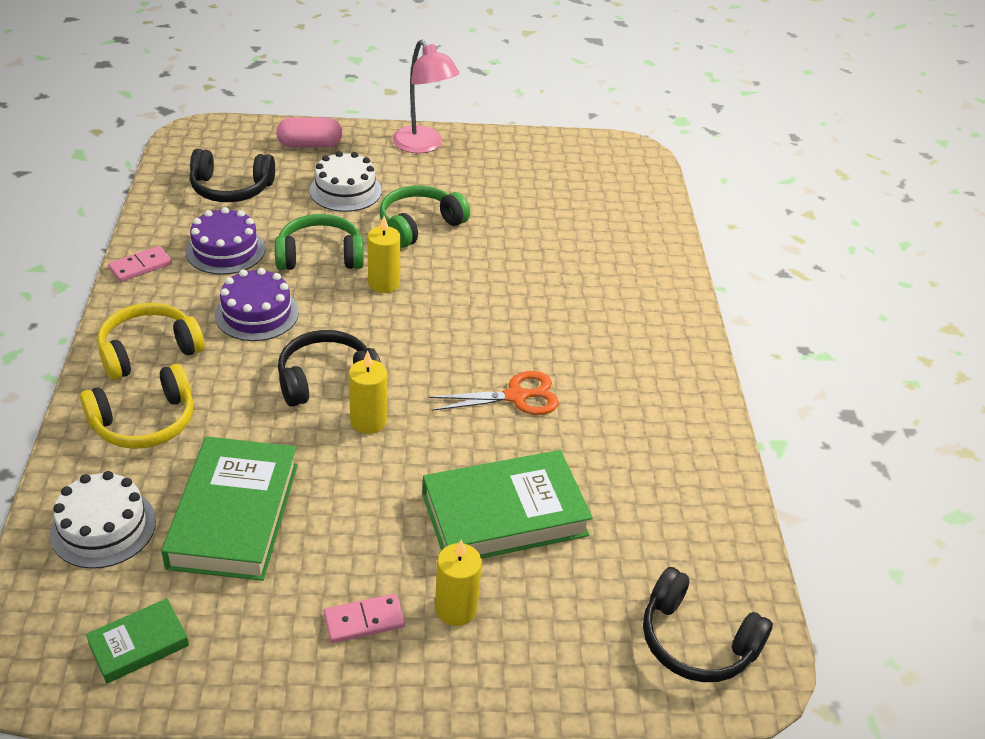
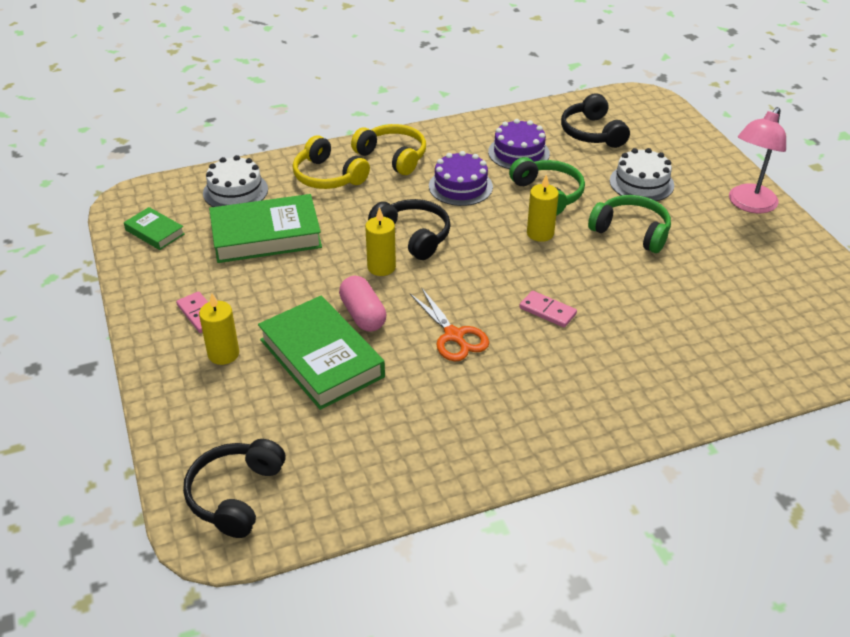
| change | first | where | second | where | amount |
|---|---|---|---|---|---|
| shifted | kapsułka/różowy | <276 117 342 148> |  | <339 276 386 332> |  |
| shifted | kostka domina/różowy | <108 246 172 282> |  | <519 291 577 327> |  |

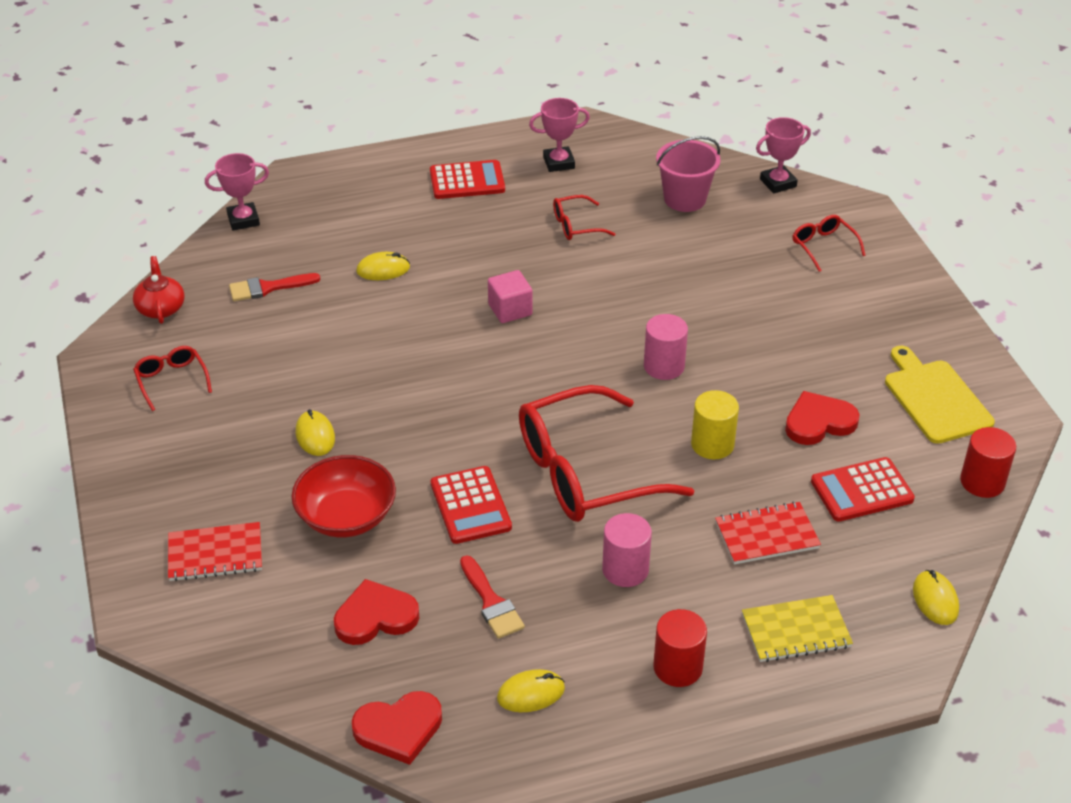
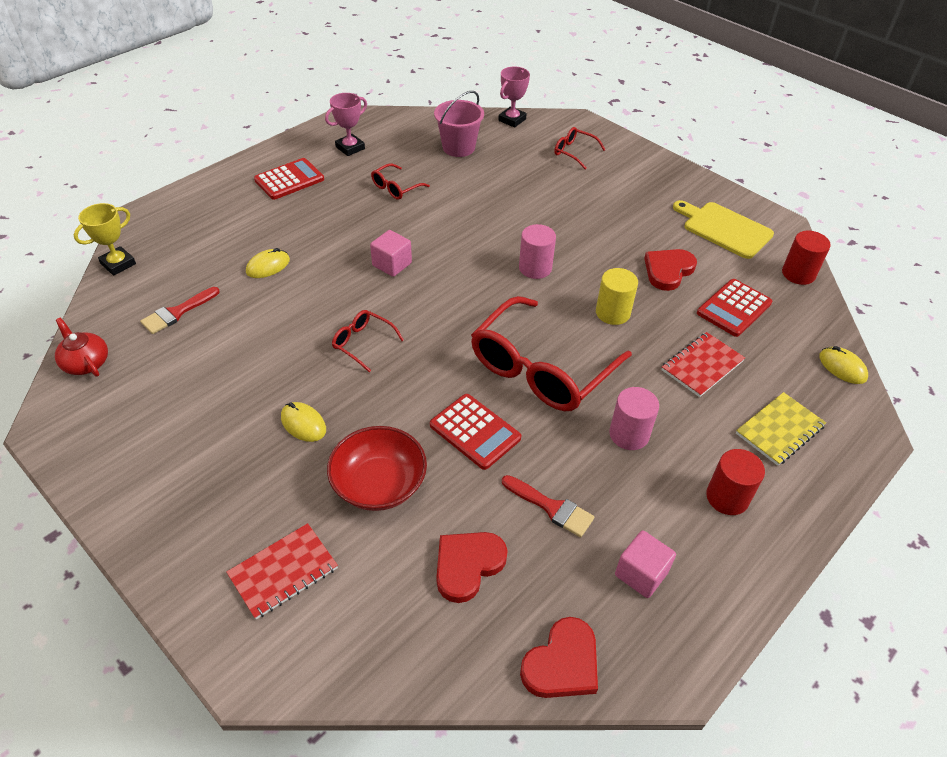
| change | first | where | second | where | amount |
|---|---|---|---|---|---|
| repainted | puchar/różowy | <205 153 269 230> | puchar/żółty | <74 203 136 275> |  |
| shifted | okulary/czerwony | <133 346 212 411> |  | <332 310 404 372> |  |
| swapped | myszka/żółty | <497 669 565 712> | sześcian/różowy | <615 530 676 598> |  |

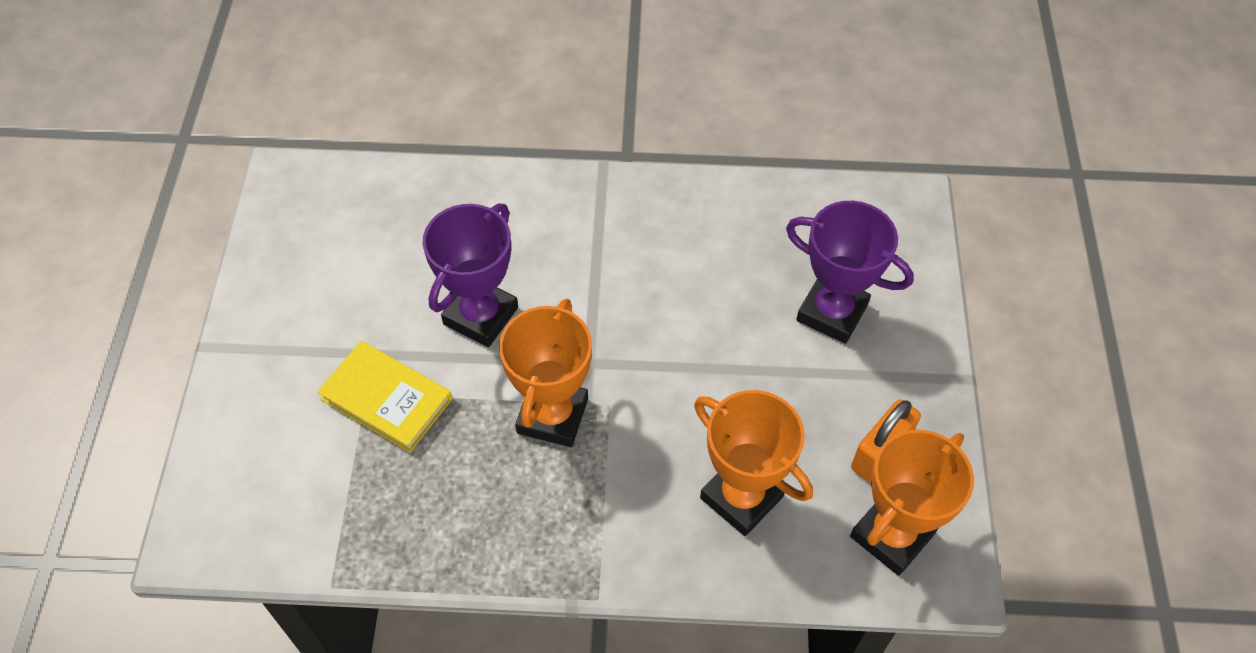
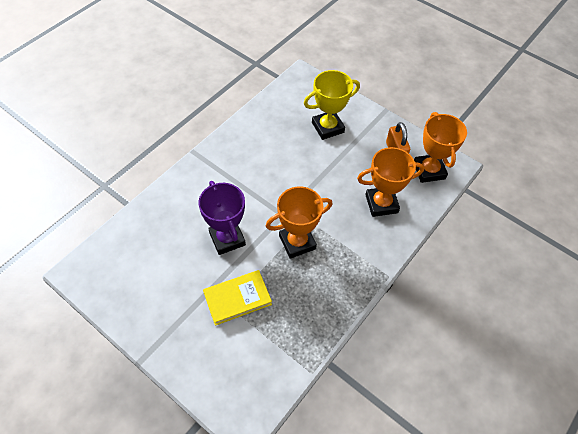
| change | first | where | second | where | amount |
|---|---|---|---|---|---|
| repainted | puchar/fioletowy | <786 201 914 344> | puchar/żółty | <303 70 360 140> |  |
| rotated | puchar/pomarańczowy | <499 299 592 447> |  | <266 186 332 259> | 75 degrees counterclockwise |

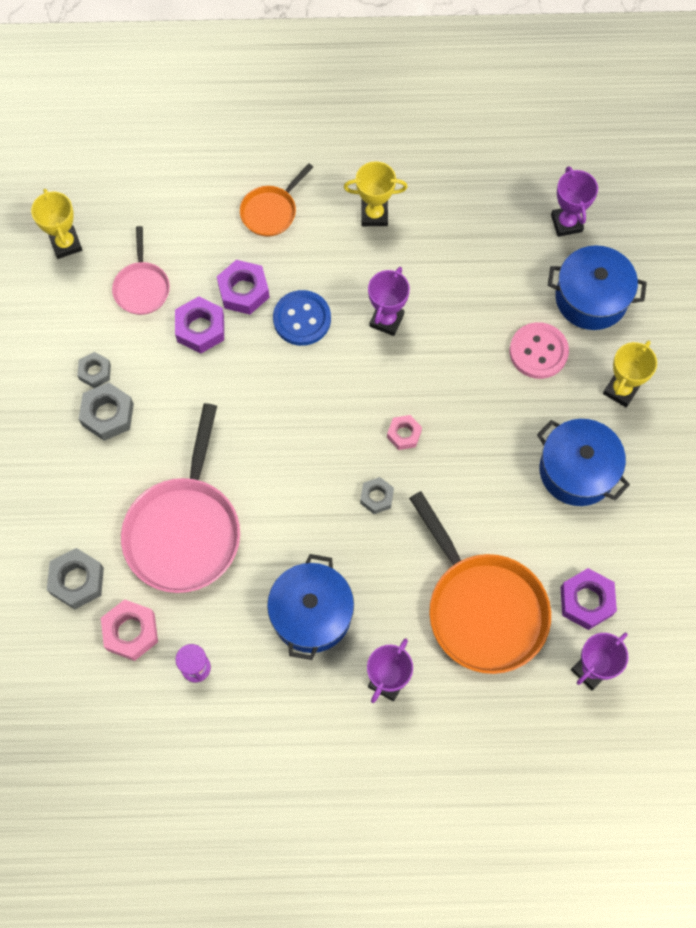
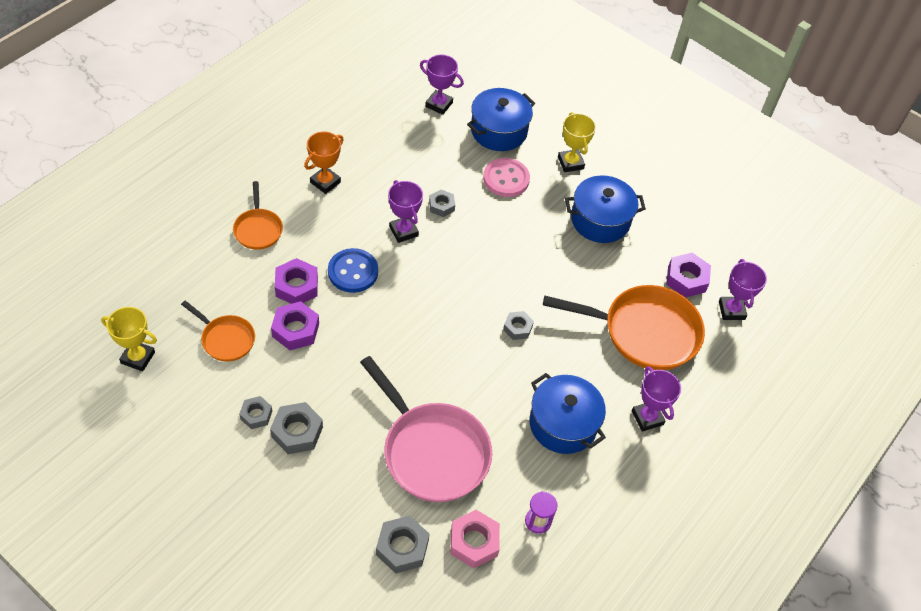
| change | first | where | second | where | amount |
|---|---|---|---|---|---|
| repainted | puchar/żółty | <344 161 408 226> | puchar/pomarańczowy | <304 132 344 194> |  |
| repainted | patelnia/różowy | <112 226 170 315> | patelnia/pomarańczowy | <181 301 255 362> |  |
| gone | nakrętka/różowy | <387 415 422 450> |  |  |  |
| new |  |  | nakrętka/szary | <429 190 455 217> |  |

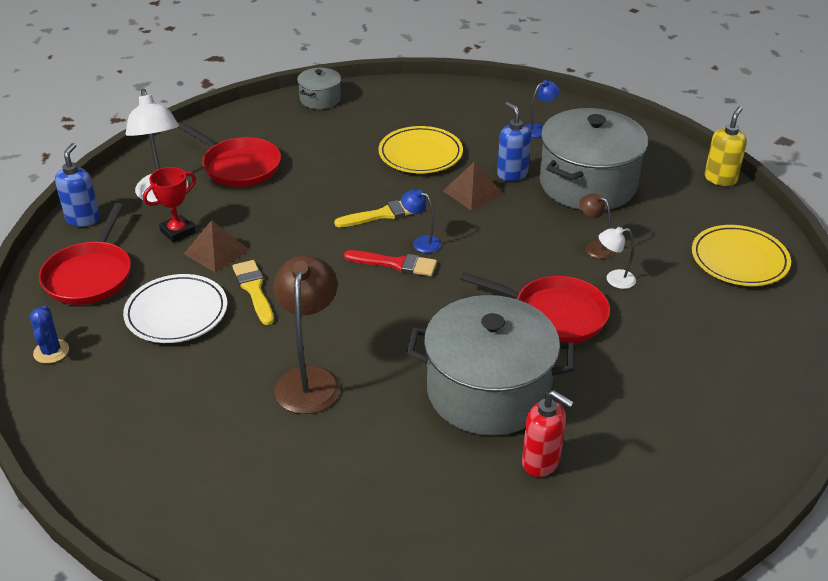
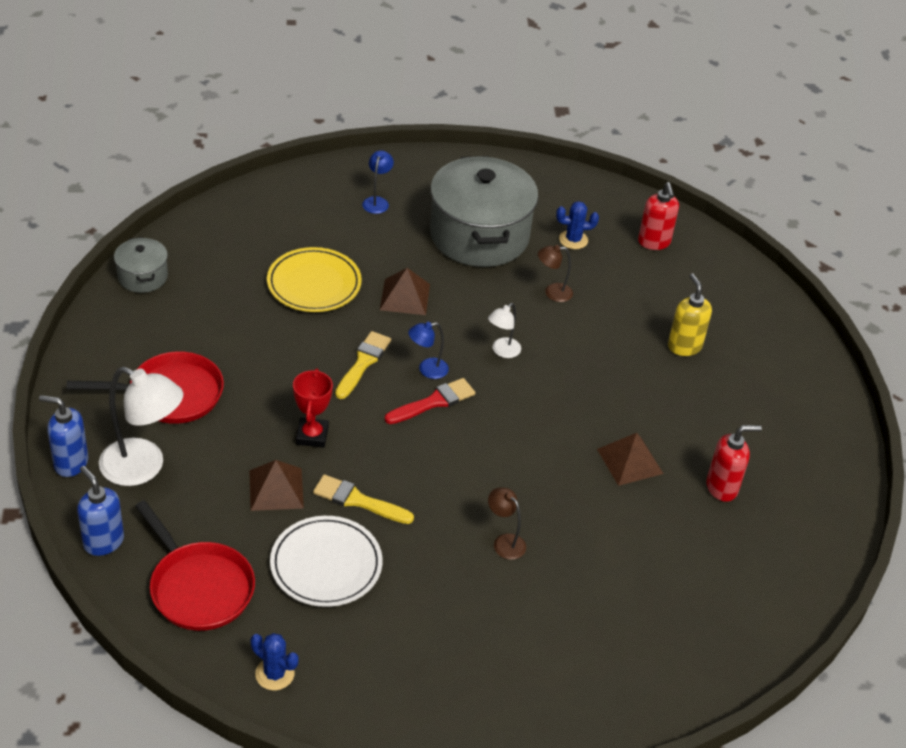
| change | first | where | second | where | amount |
|---|---|---|---|---|---|
| shifted | dozownik mydła/niebieski | <497 102 531 181> |  | <39 395 88 477> |  |
| shifted | dozownik mydła/żółty | <704 106 747 186> |  | <668 273 712 356> |  |
| shifted | puchar/czerwony | <143 167 196 243> |  | <293 369 333 448> |  |
| swapped | talerz/żółty | <692 225 791 286> | dozownik mydła/czerwony | <638 182 679 250> |  |
| shifted | lampka/biały | <599 227 636 289> |  | <488 303 521 358> |  |
| scaled | lampka/brązowy | <274 255 340 414> |  | <488 487 526 560> | x0.50 |
| gone | patelnia/czerwony | <460 272 610 343> |  |  |  |
| swapped | garnek/szary | <407 295 575 436> | piramida/brązowy | <597 433 663 486> |  |
| new |  |  | kaktus/niebieski | <556 201 599 249> |  |

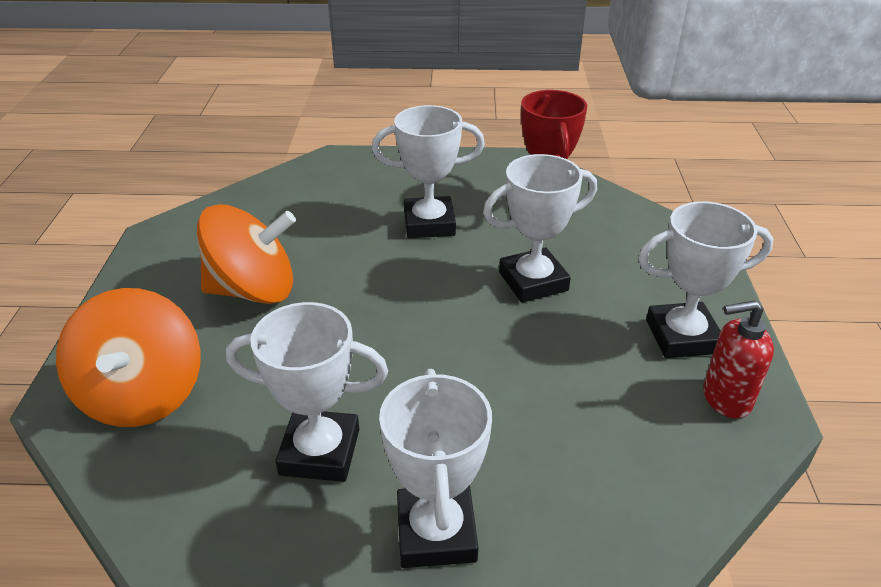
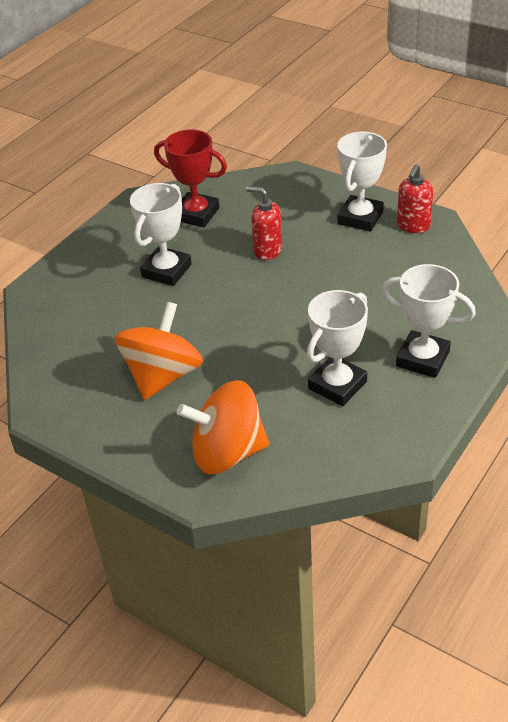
| change | first | where | second | where | amount |
|---|---|---|---|---|---|
| swapped | puchar/biały | <483 154 597 303> | dozownik mydła/czerwony | <246 186 282 260> |  |
| rotated | bączek/pomarańczowy | <56 288 201 427> |  | <177 380 269 474> | 150 degrees clockwise |

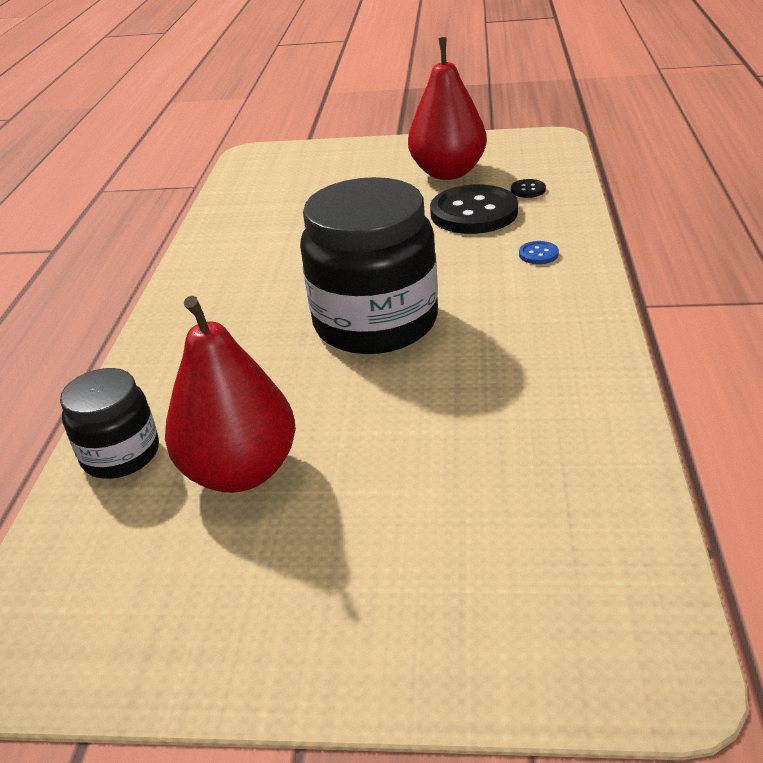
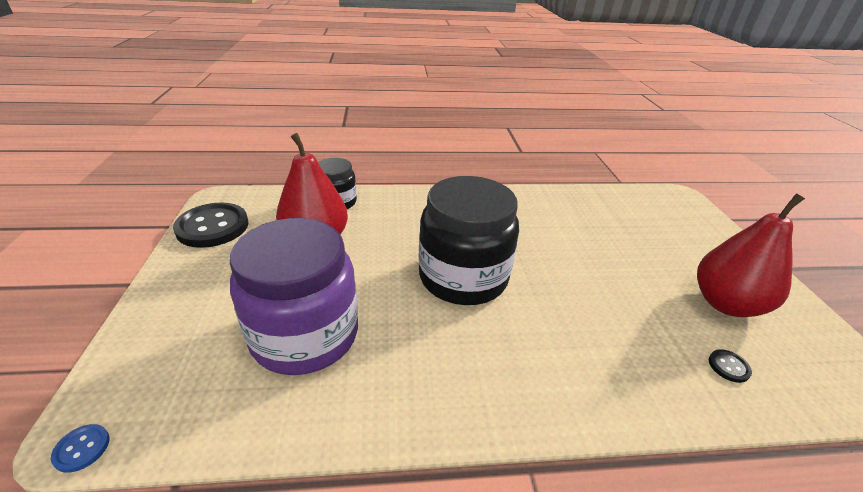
| change | first | where | second | where | amount |
|---|---|---|---|---|---|
| shifted | guzik/czarny | <430 184 518 234> |  | <173 202 248 248> |  |
| shifted | guzik/niebieski | <519 241 559 264> |  | <51 424 110 473> |  |
| new |  |  | słoik/fioletowy | <230 218 358 375> |  |

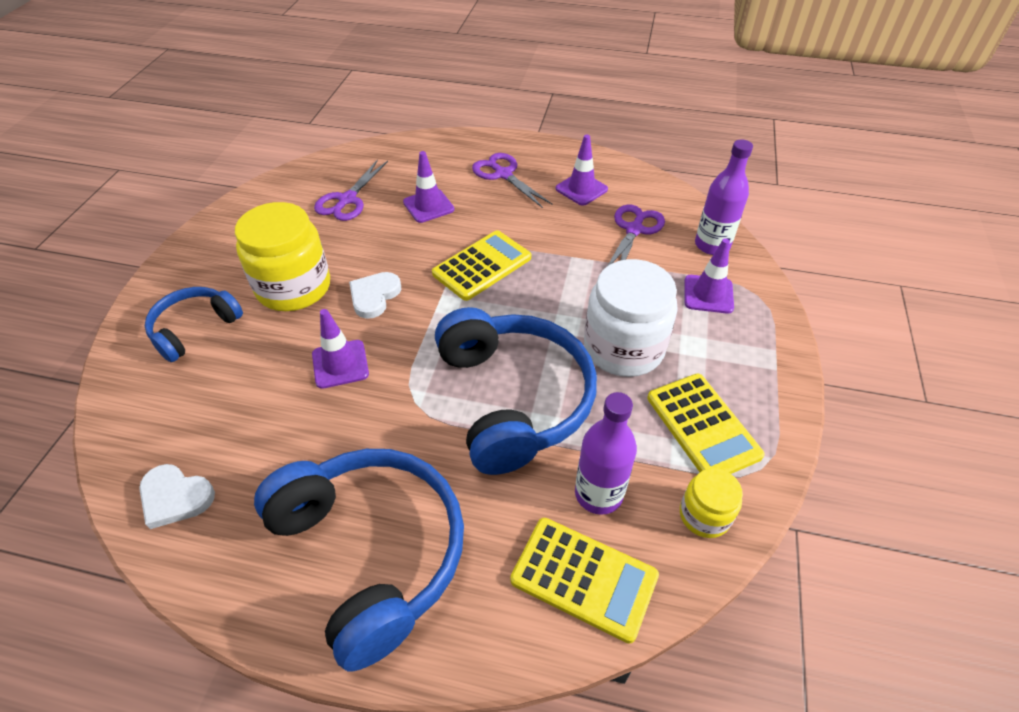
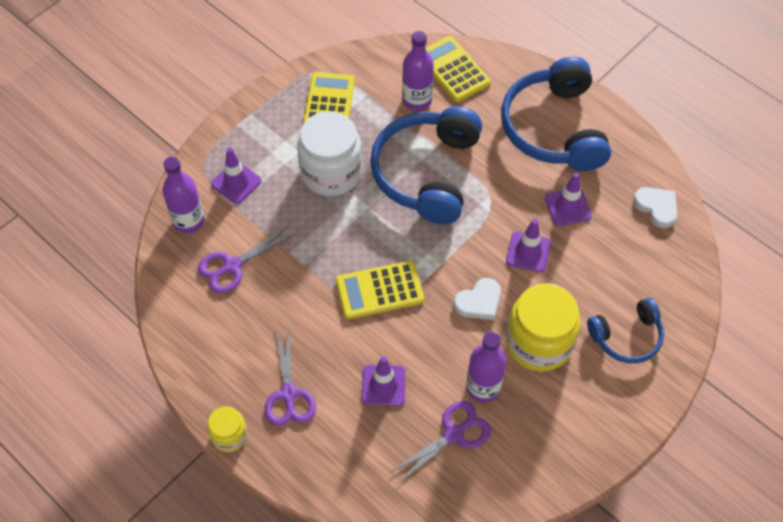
| change | first | where | second | where | amount |
|---|---|---|---|---|---|
| shifted | pachołek/fioletowy | <556 135 608 206> |  | <545 173 592 226> |  |
| shifted | słoik/żółty | <680 468 743 538> |  | <207 406 248 452> |  |
| new |  |  | butelka/fioletowy | <466 332 506 403> |  |

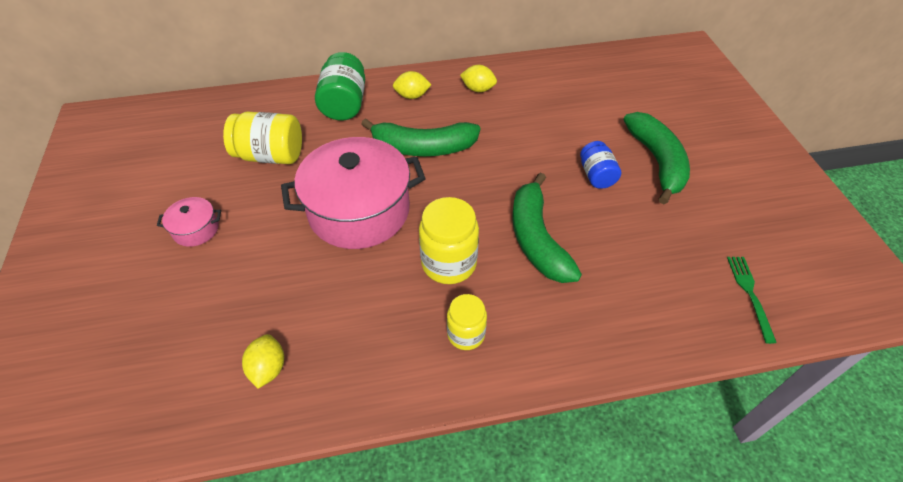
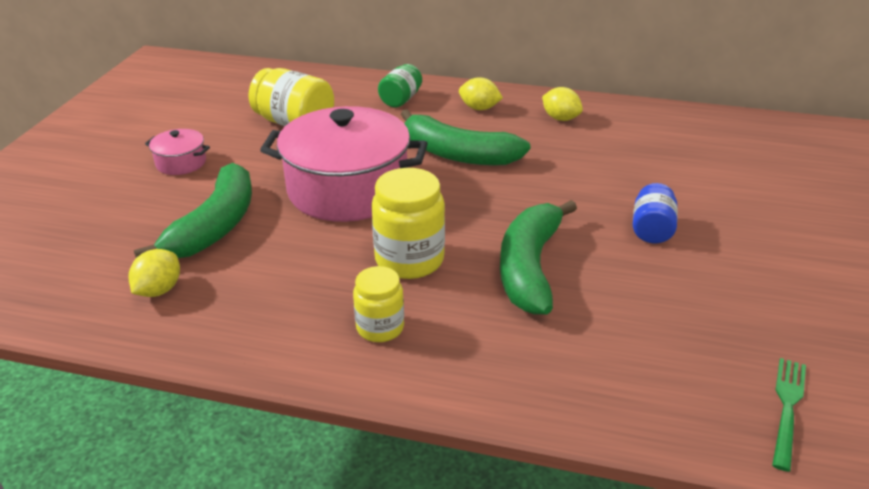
| change | first | where | second | where | amount |
|---|---|---|---|---|---|
| scaled | słoik/zielony | <315 52 365 120> |  | <378 64 422 107> | x0.62 |
| shifted | banan/zielony | <624 112 690 204> |  | <134 163 252 258> |  |

